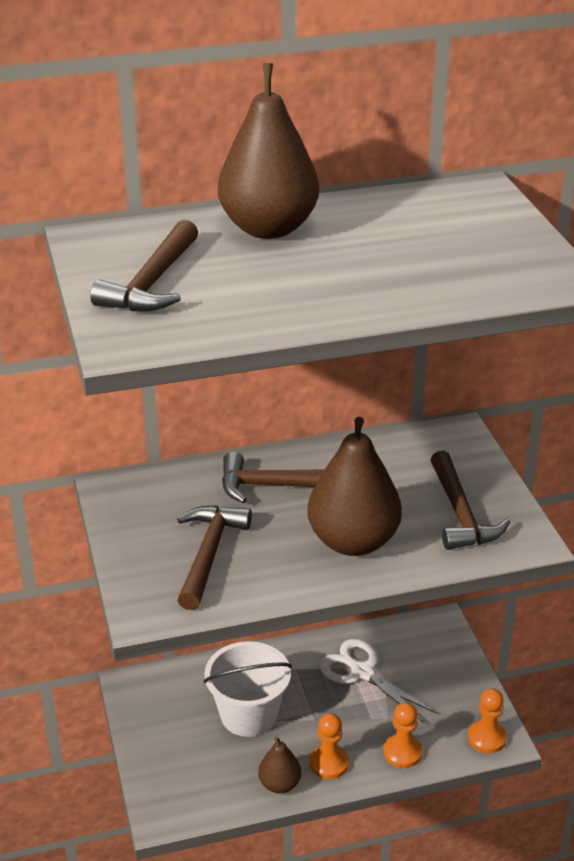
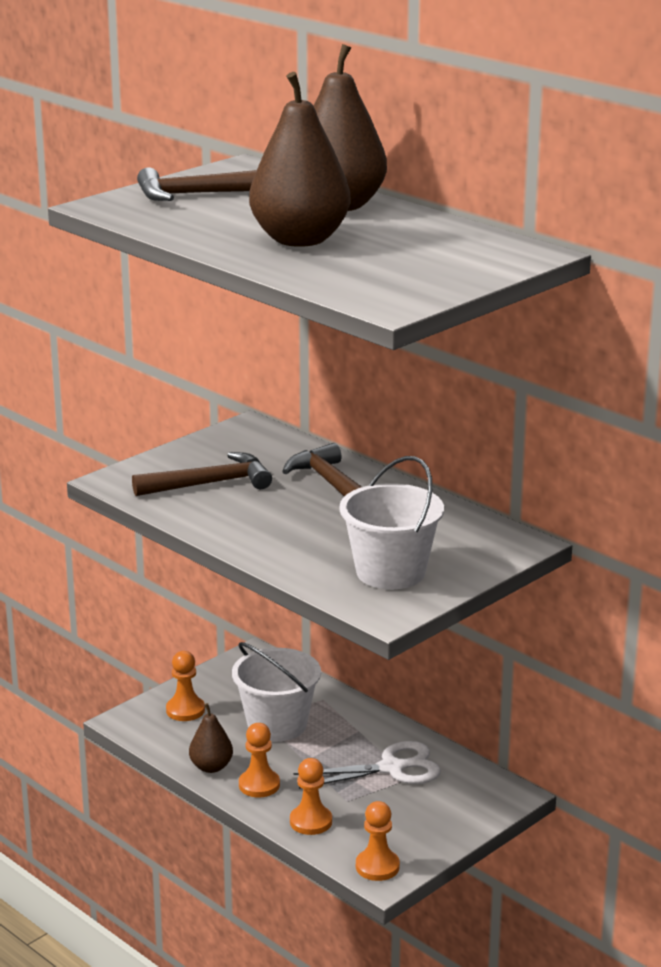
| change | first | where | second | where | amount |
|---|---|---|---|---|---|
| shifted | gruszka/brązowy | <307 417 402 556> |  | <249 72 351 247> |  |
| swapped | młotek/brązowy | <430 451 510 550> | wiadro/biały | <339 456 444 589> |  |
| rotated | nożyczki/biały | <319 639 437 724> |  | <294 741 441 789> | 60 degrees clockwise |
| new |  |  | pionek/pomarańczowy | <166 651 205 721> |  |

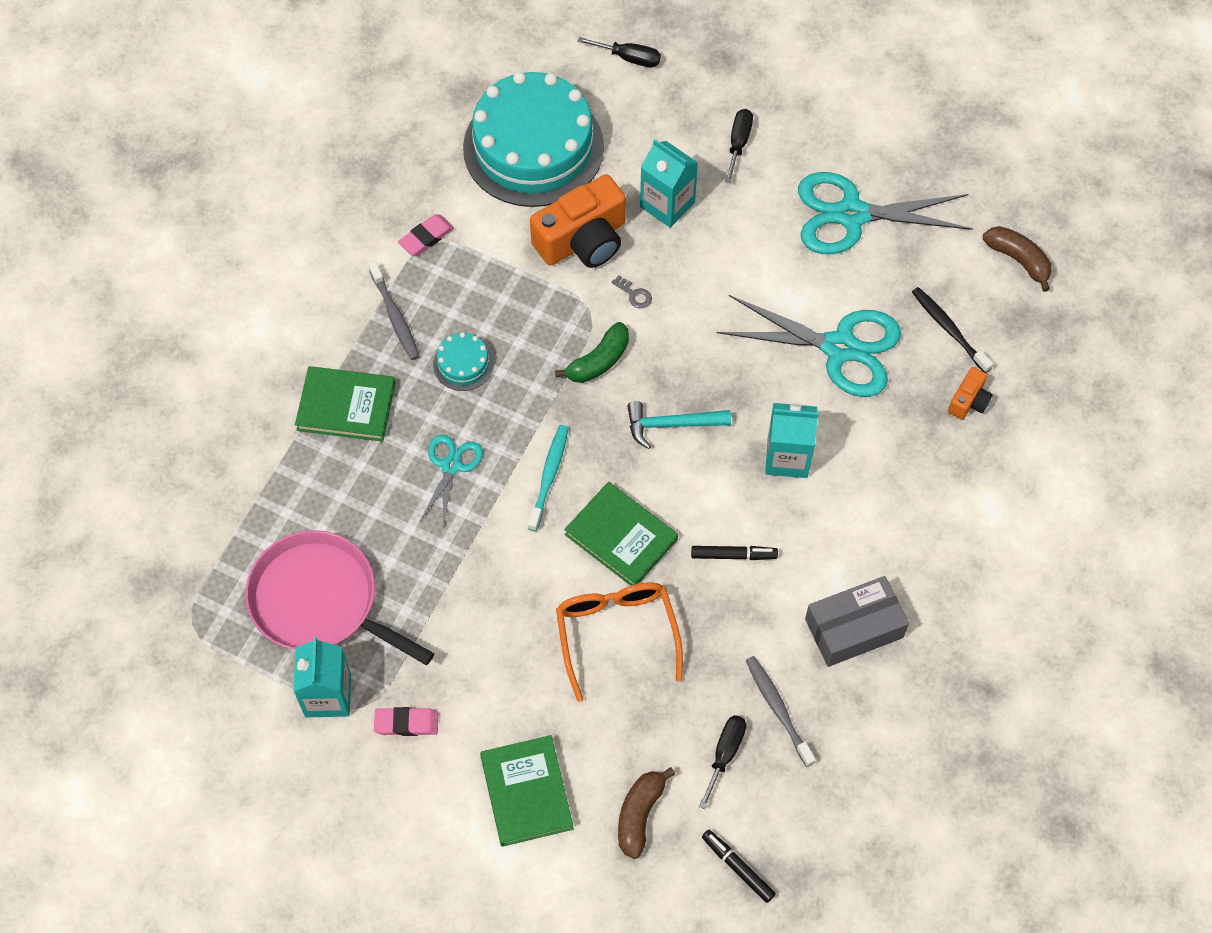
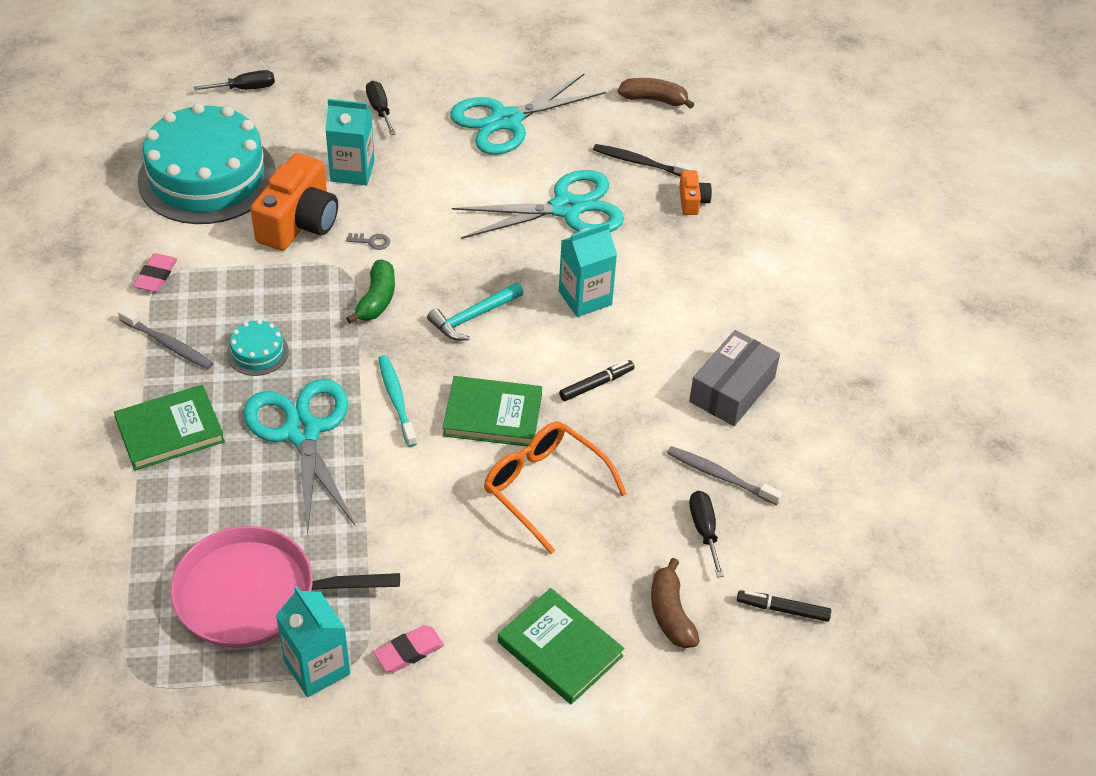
| change | first | where | second | where | amount |
|---|---|---|---|---|---|
| scaled | nożyczki/turkusowy | <420 435 483 529> |  | <243 379 356 536> | x1.85 |

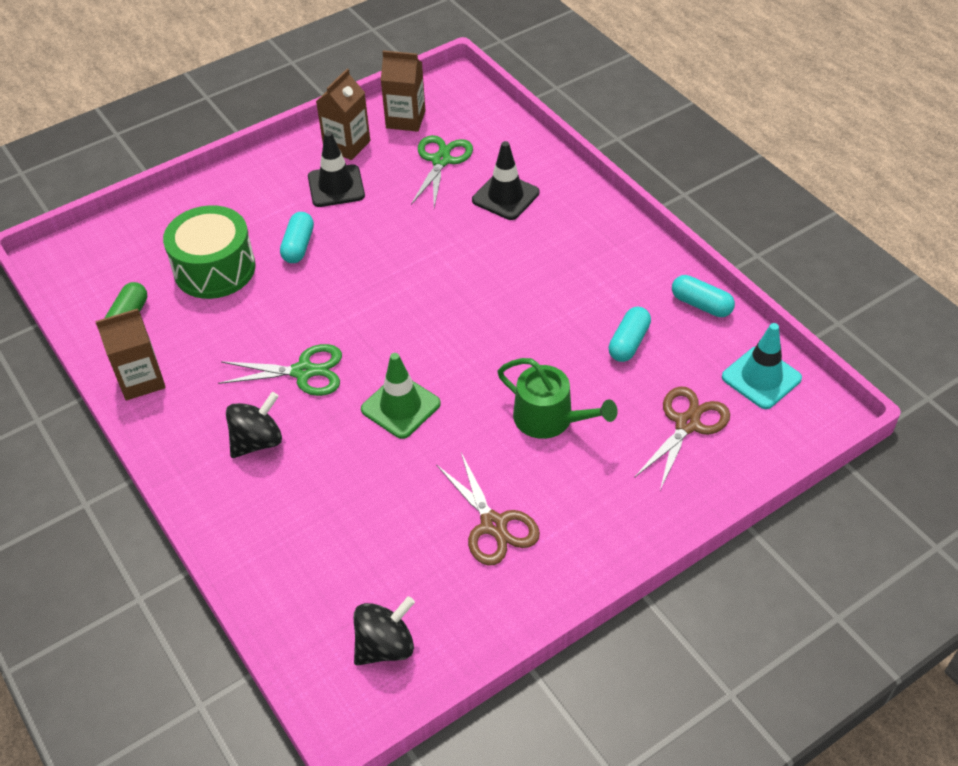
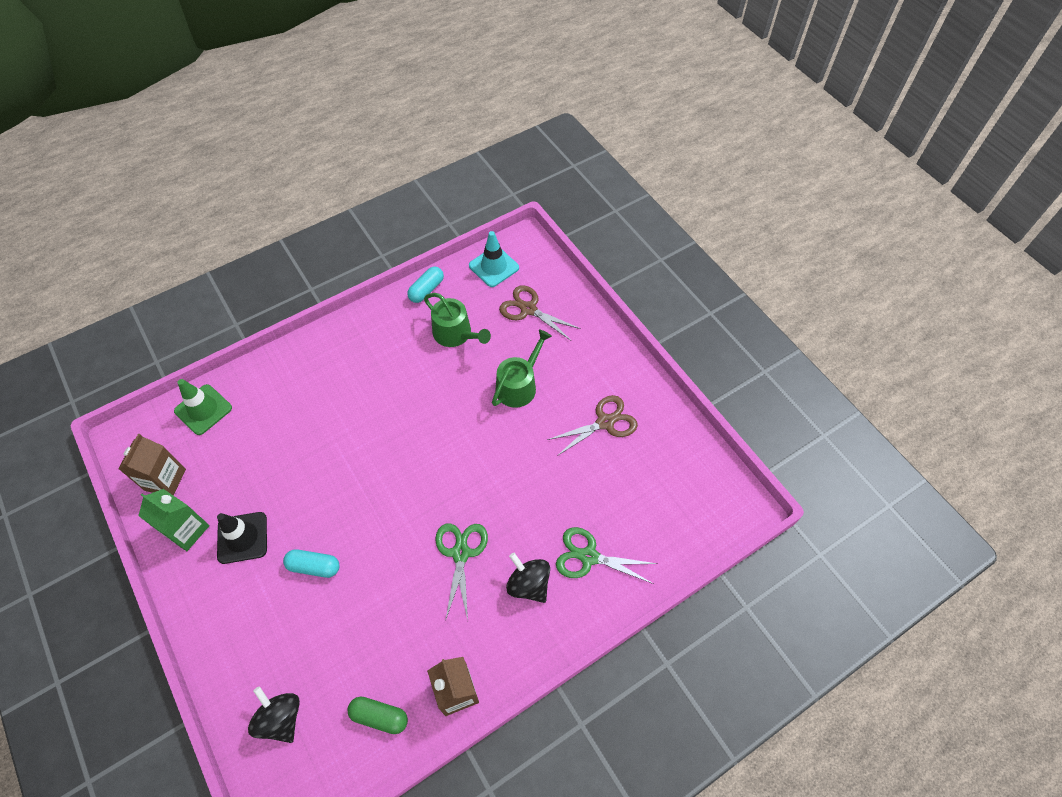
| change | first | where | second | where | amount |
|---|---|---|---|---|---|
| repainted | karton mleka/brązowy | <316 69 370 160> | karton mleka/zielony | <138 489 210 551> |  |
| shifted | nożyczki/zielony | <411 135 473 207> |  | <556 527 657 584> |  |
| gone | pachołek/czarny | <472 141 540 220> |  |  |  |
| gone | bęben/zielony | <163 205 255 299> |  |  |  |
| swapped | kapsułka/turkusowy | <608 307 651 362> | konewka/zielony | <424 293 491 347> |  |
| shifted | pachołek/zielony | <361 353 441 439> |  | <174 379 232 435> |  |
| shifted | bączek/czarny | <354 596 415 666> |  | <248 686 300 743> |  |

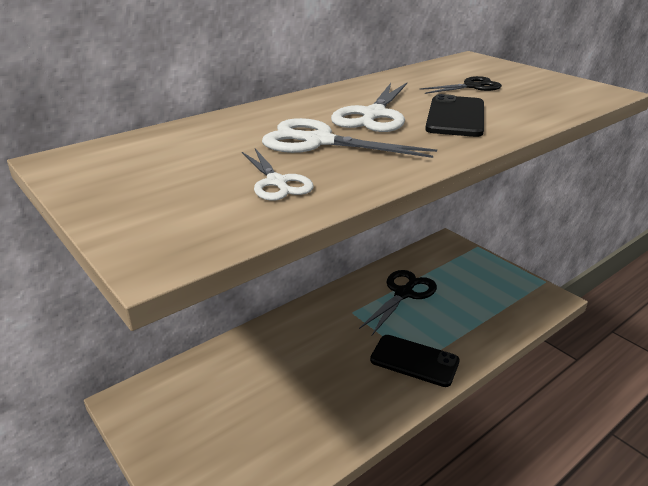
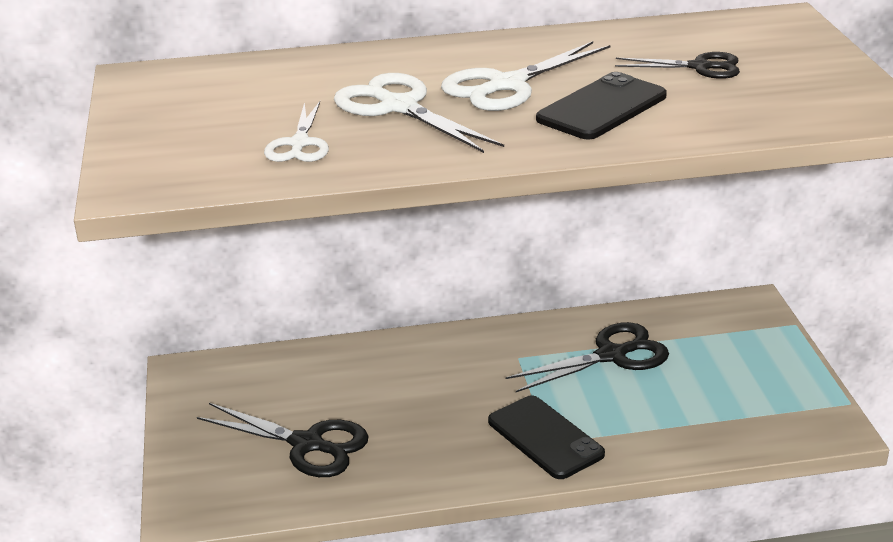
| change | first | where | second | where | amount |
|---|---|---|---|---|---|
| new |  |  | nożyczki/czarny | <197 403 369 477> |  |

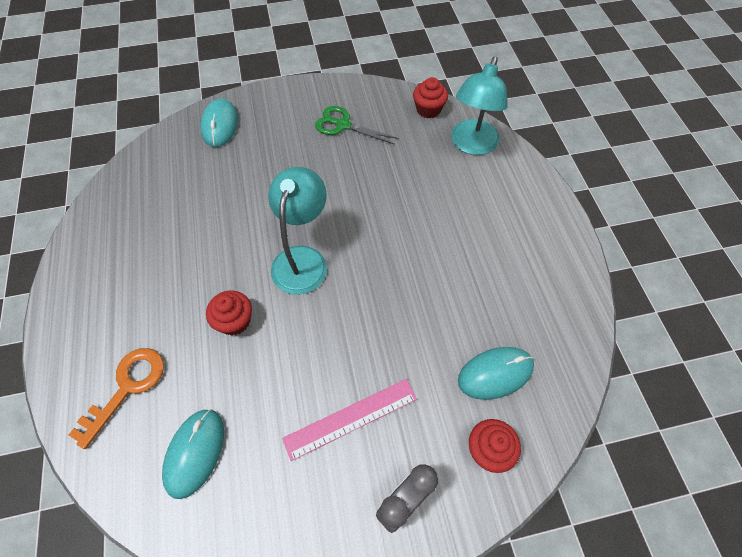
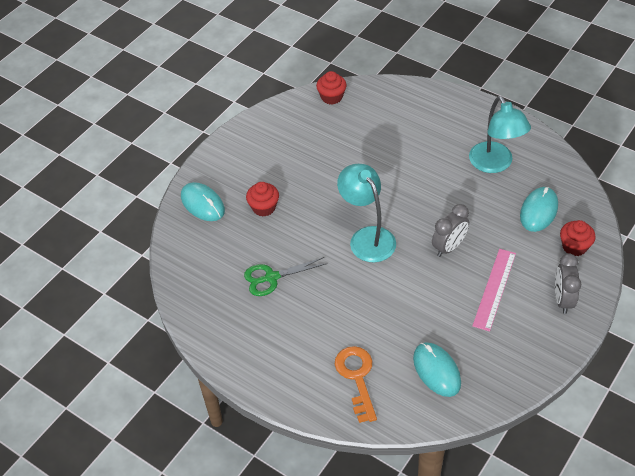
| change | first | where | second | where | amount |
|---|---|---|---|---|---|
| shifted | lampka/turkusowy | <451 57 508 155> |  | <469 96 531 173> |  |
| shifted | nożyczki/zielony | <315 106 398 145> |  | <244 257 327 296> |  |
| shifted | muffinka/czerwony | <206 290 252 335> |  | <246 182 279 217> |  |
| new |  |  | budzik/szary | <432 204 469 257> |  |

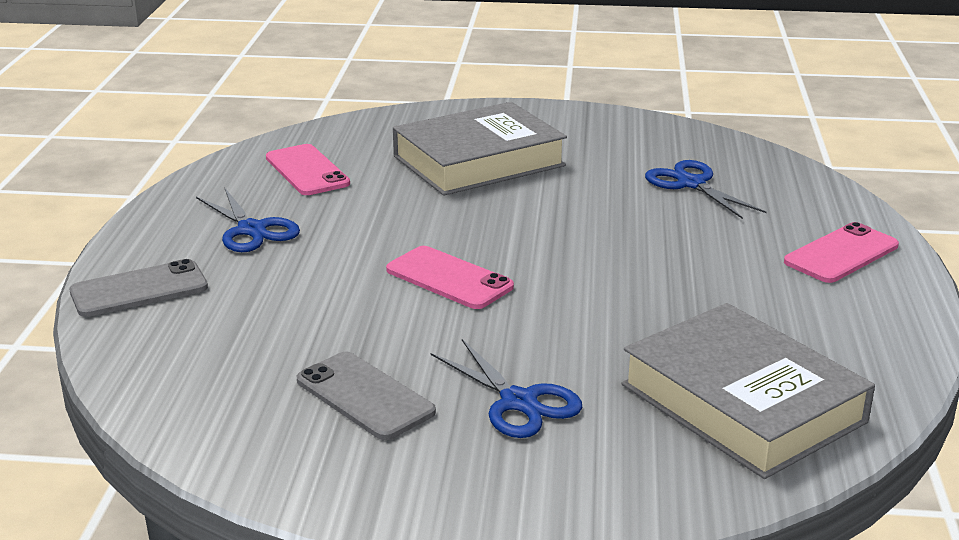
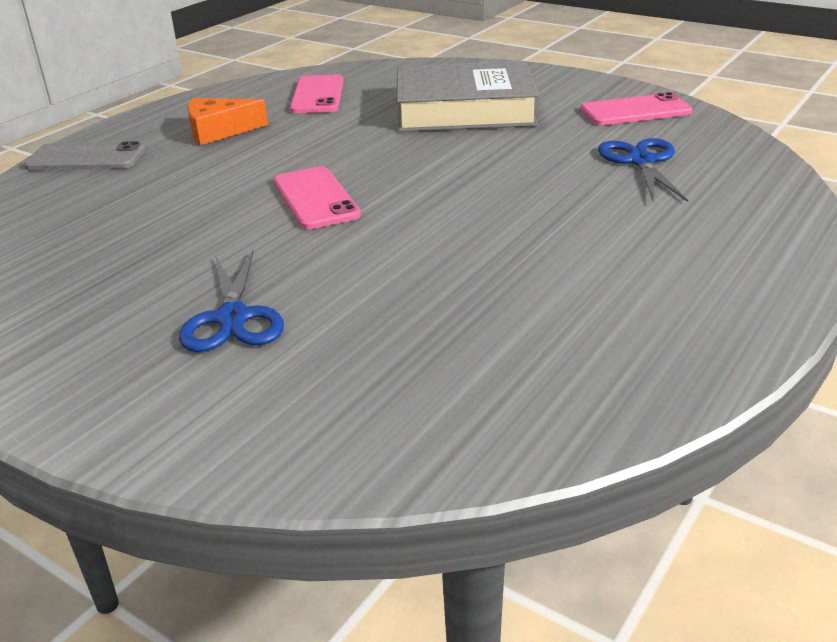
| change | first | where | second | where | amount |
|---|---|---|---|---|---|
| swapped | nożyczki/niebieski | <196 188 300 252> | ser/pomarańczowy | <187 98 268 145> |  |
| shifted | telefon/różowy | <784 222 899 283> |  | <580 92 693 125> |  |
| gone | książka/szary | <621 303 875 479> |  |  |  |
| gone | telefon/szary | <297 352 436 440> |  |  |  |

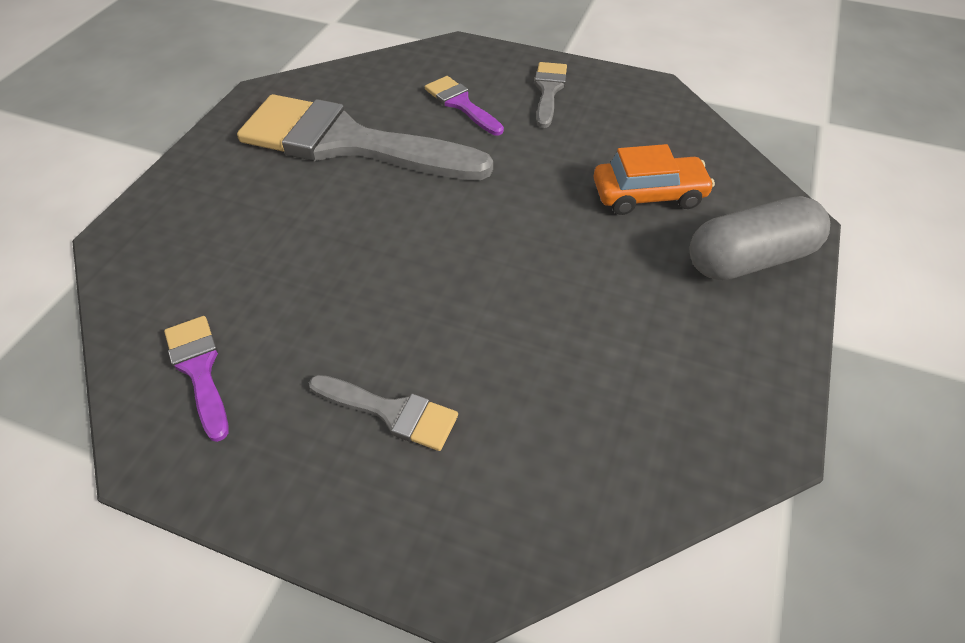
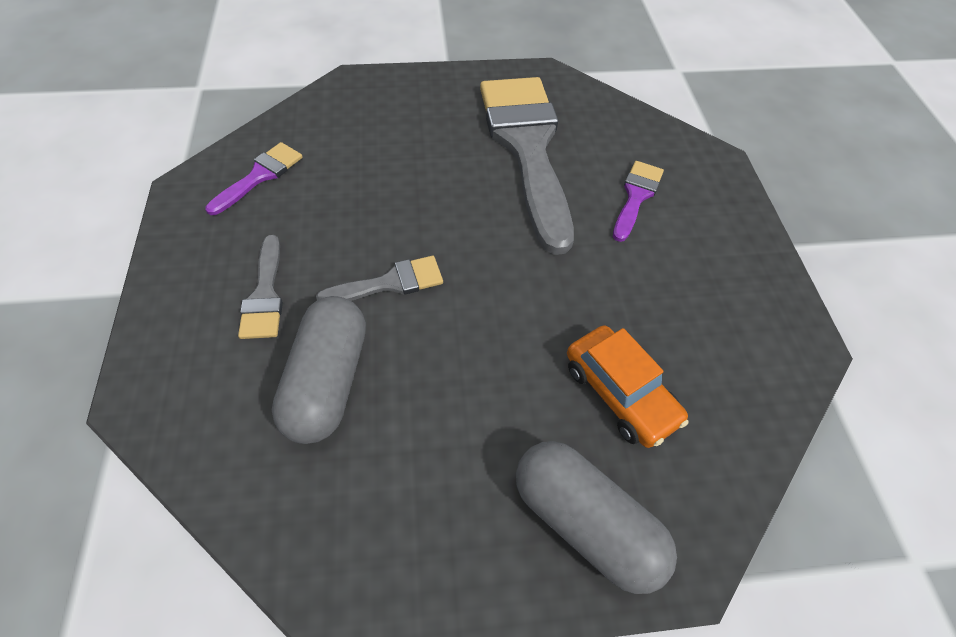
| change | first | where | second | where | amount |
|---|---|---|---|---|---|
| shifted | pędzel/szary | <535 62 567 128> |  | <316 256 443 301> |  |
| new |  |  | kapsułka/szary | <272 296 366 444> |  |

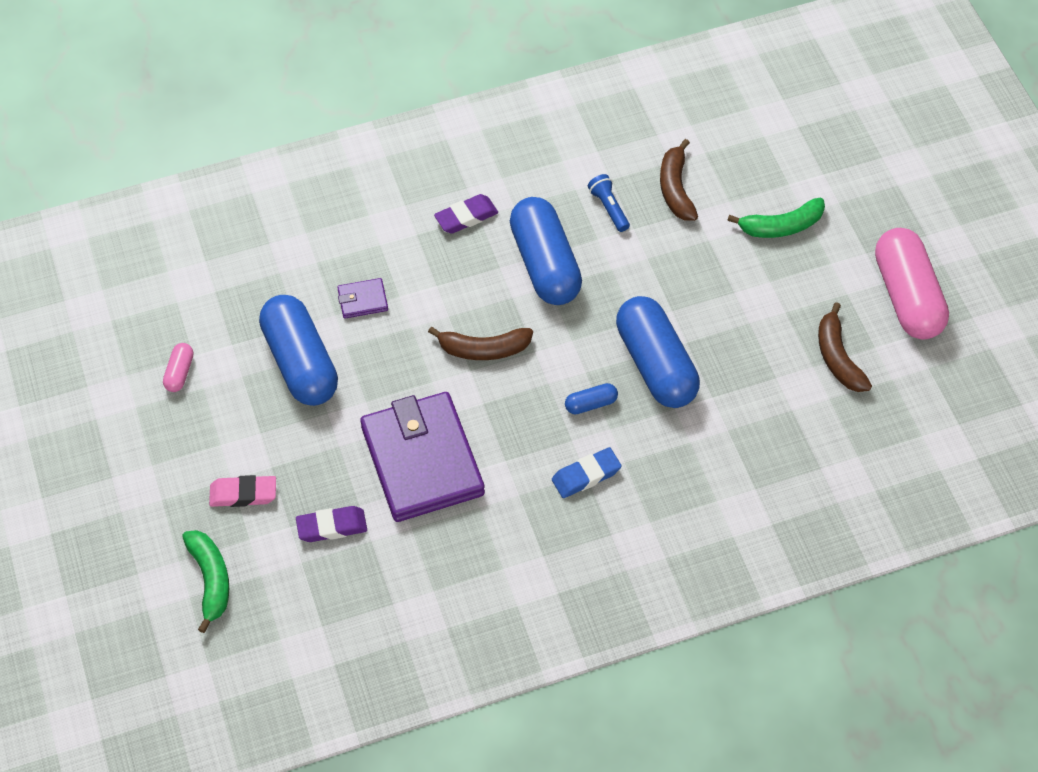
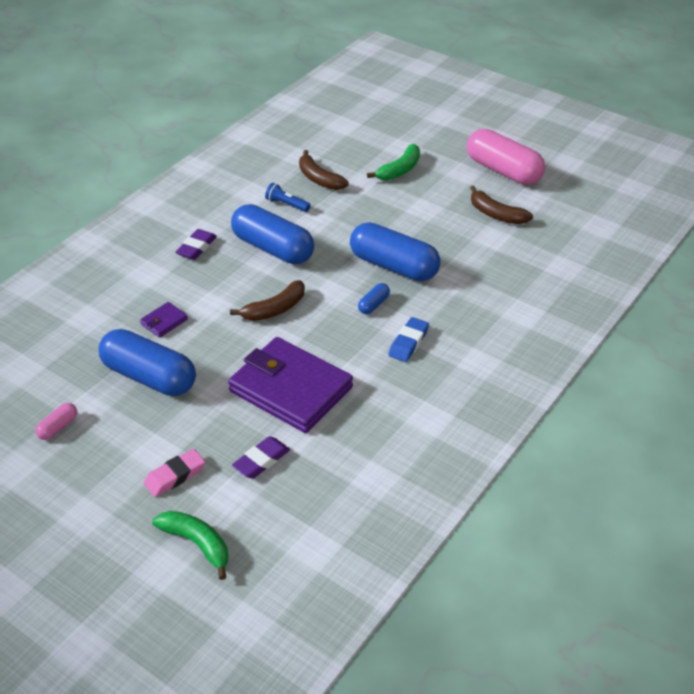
| change | first | where | second | where | amount |
|---|---|---|---|---|---|
| rotated | kapsułka/różowy | <163 343 194 392> |  | <35 403 77 440> | 60 degrees clockwise |

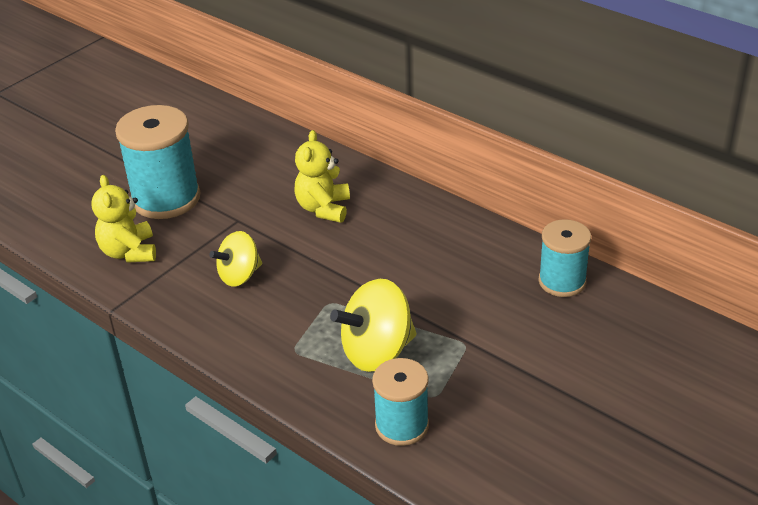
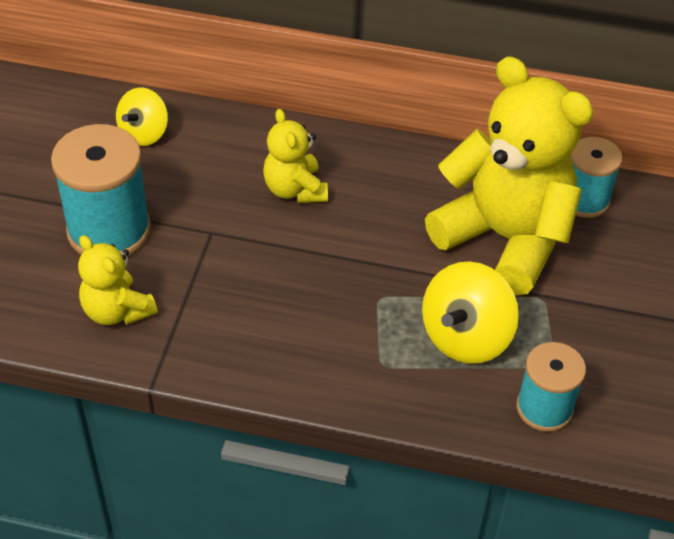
| change | first | where | second | where | amount |
|---|---|---|---|---|---|
| shifted | bączek/żółty | <209 231 262 287> |  | <116 88 168 146> |  |
| new |  |  | miś/żółty | <425 56 594 295> |  |

